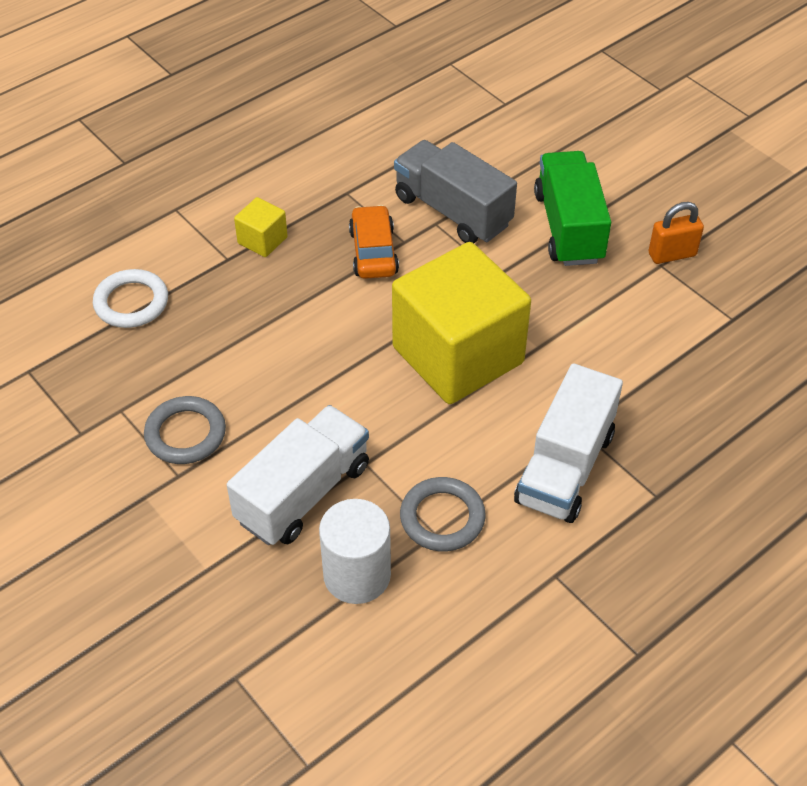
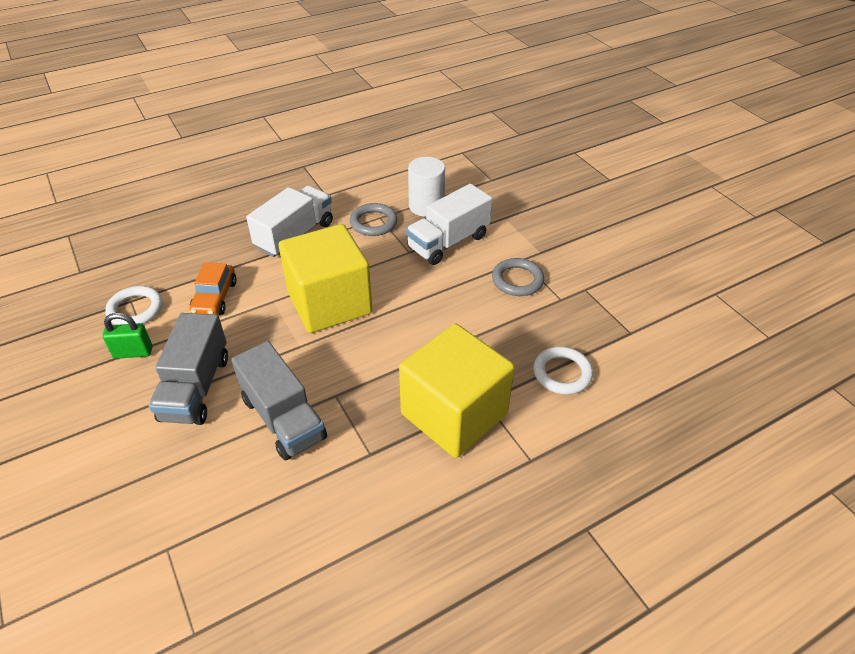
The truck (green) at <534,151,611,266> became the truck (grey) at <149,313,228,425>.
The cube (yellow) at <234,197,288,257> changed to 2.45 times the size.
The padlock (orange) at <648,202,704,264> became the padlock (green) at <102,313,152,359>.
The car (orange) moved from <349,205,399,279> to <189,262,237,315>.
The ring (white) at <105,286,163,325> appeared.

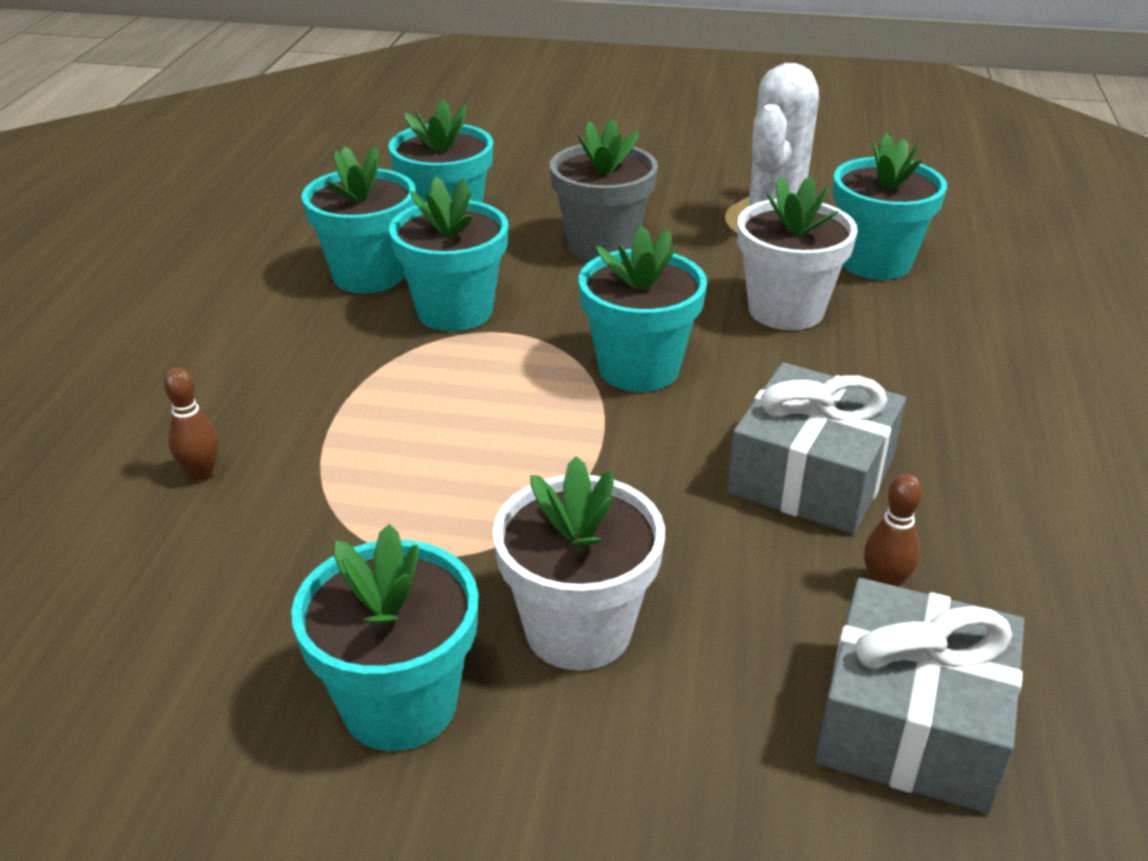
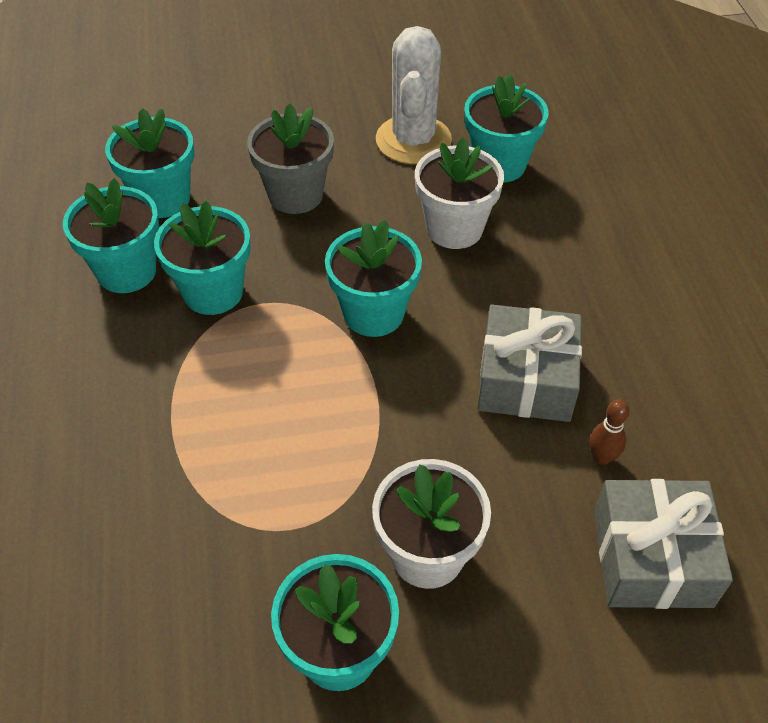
The bowling pin (brown) at <164,367,219,480> disappeared.

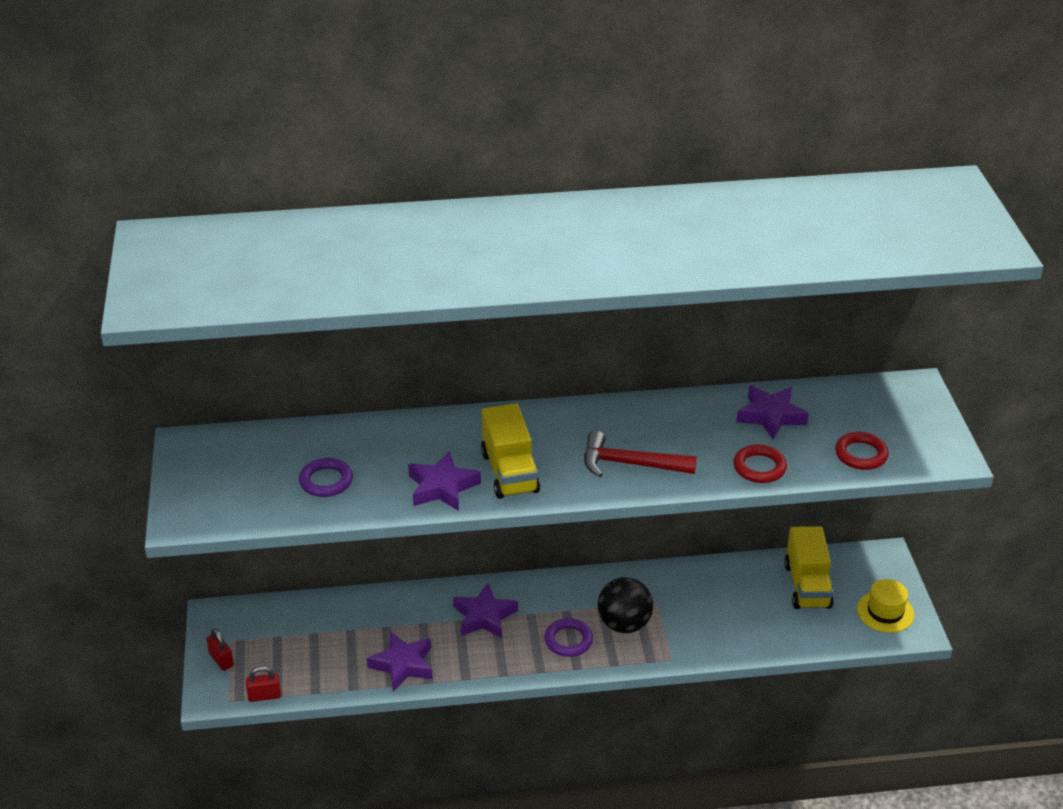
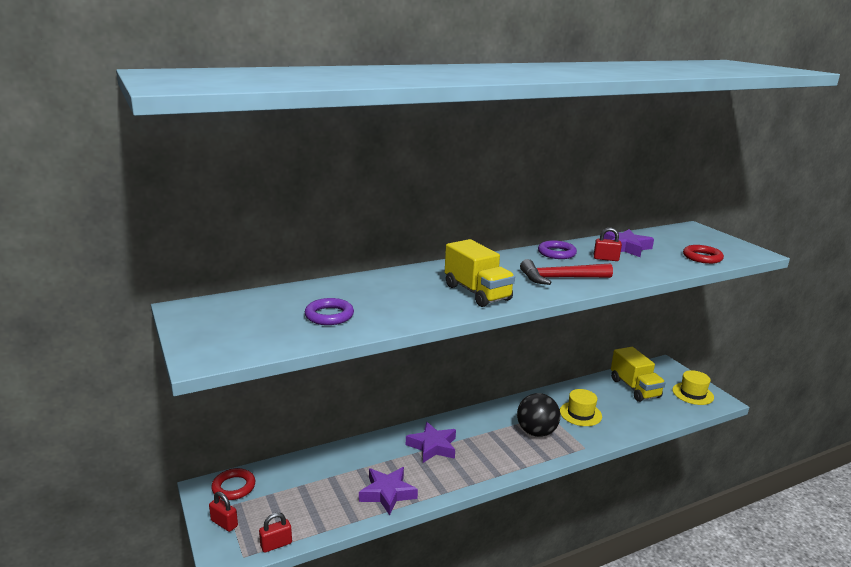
The ring (red) moved from <733,444,787,483> to <211,468,255,500>.
The star (purple) at <408,451,481,511> disappeared.
The ring (purple) moved from <544,618,593,657> to <538,240,577,259>.
The padlock (red) at <594,227,622,261> appeared.
The hat (yellow) at <560,389,602,426> appeared.

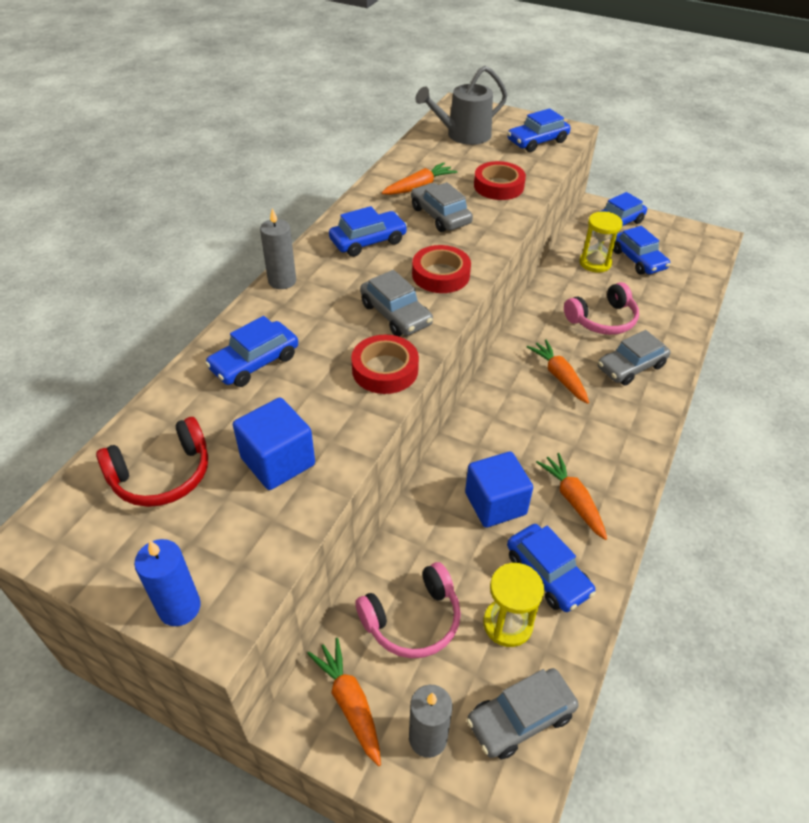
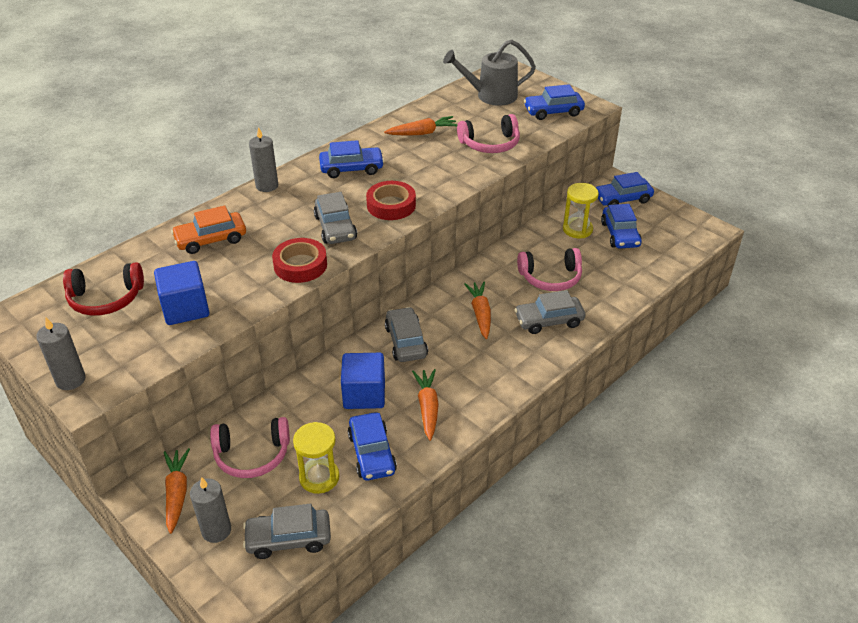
The tape (red) at <474,161,526,200> was replaced by the headphones (pink) at <457,114,520,153>.
The car (grey) moved from <411,182,473,232> to <385,307,428,362>.
The car (blue) at <205,316,298,387> became the car (orange) at <171,205,246,254>.
The candle (blue) at <134,539,201,626> became the candle (grey) at <36,317,86,390>.

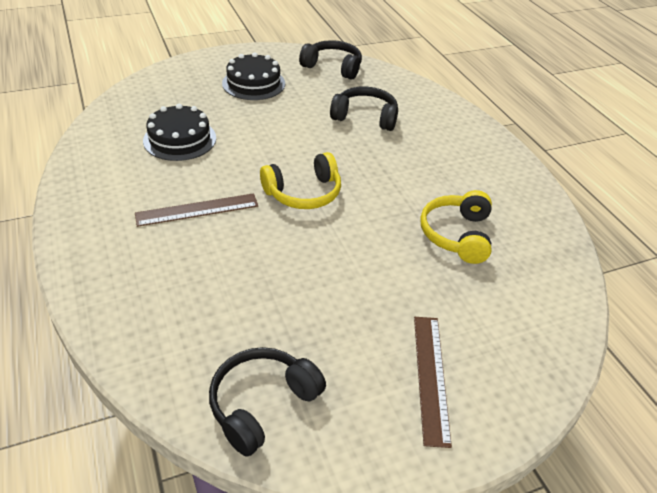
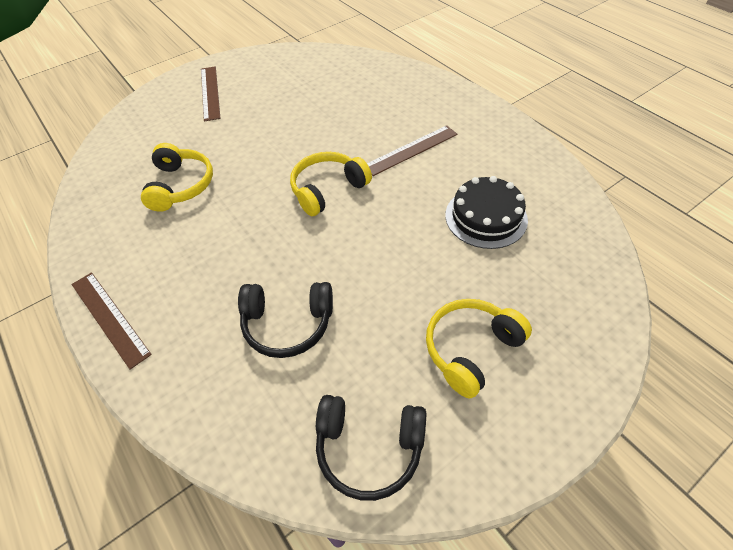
The cake (black) at <222,52,285,100> was replaced by the headphones (yellow) at <426,299,532,399>.
The headphones (black) at <209,347,326,456> disappeared.
The ruler (brown) at <71,272,152,369> appeared.

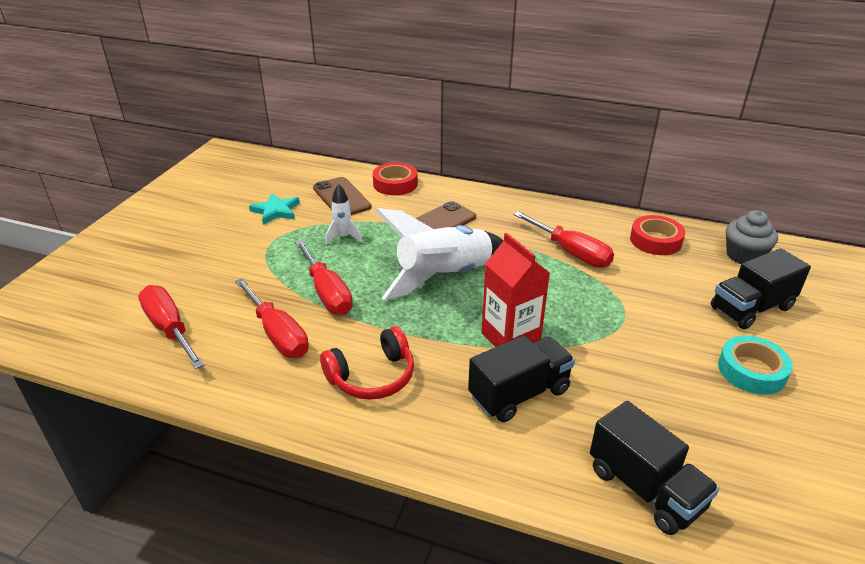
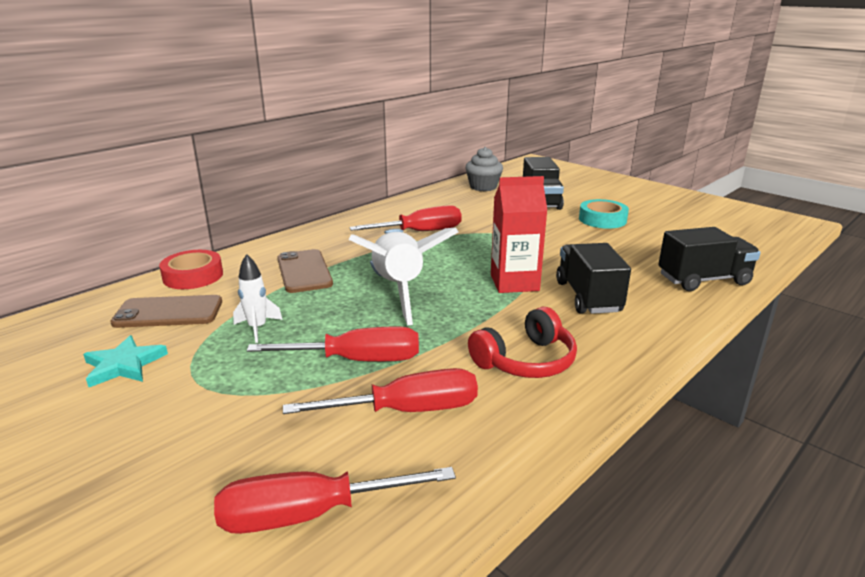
The tape (red) at <630,215,685,255> disappeared.
The headphones (red) at <320,326,414,400> turned 60 degrees clockwise.

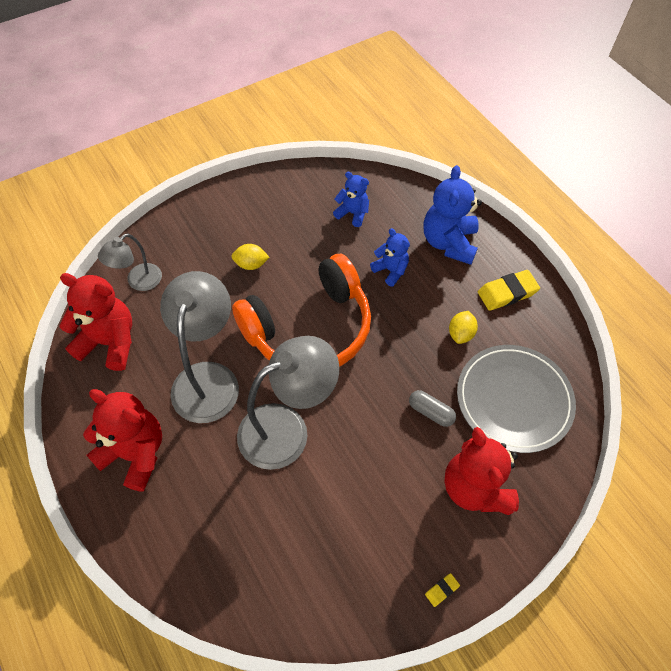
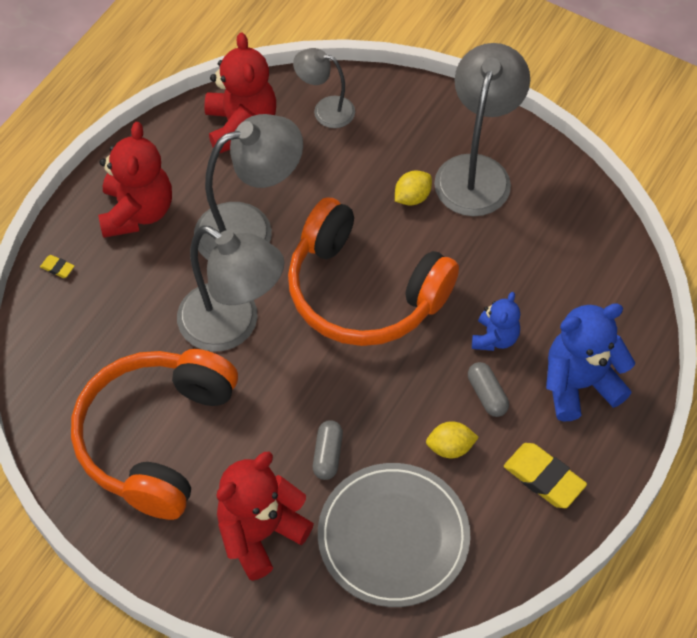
The teddy bear (blue) at <333,172,369,227> disappeared.
The lemon (yellow) at <231,244,270,270> turned 75 degrees clockwise.
The eraser (yellow) moved from <425,573,460,607> to <40,255,74,278>.
The lamp (grey) at <434,43,530,216> appeared.
The headphones (orange) at <71,349,238,520> appeared.
The capsule (grey) at <468,362,509,417> appeared.

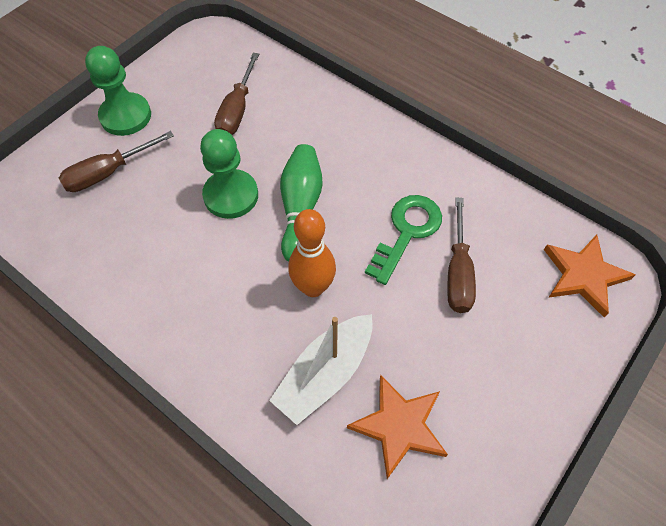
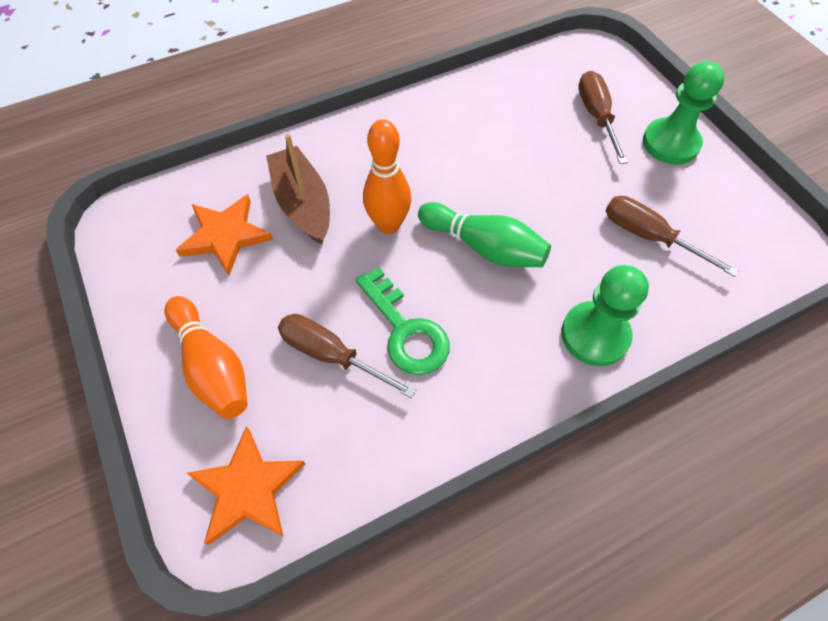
The pawn (green) moved from <200,129,258,219> to <561,265,649,366>.
The boat (white) at <269,314,372,425> became the boat (brown) at <266,134,330,245>.
The bowling pin (orange) at <165,296,248,419> appeared.

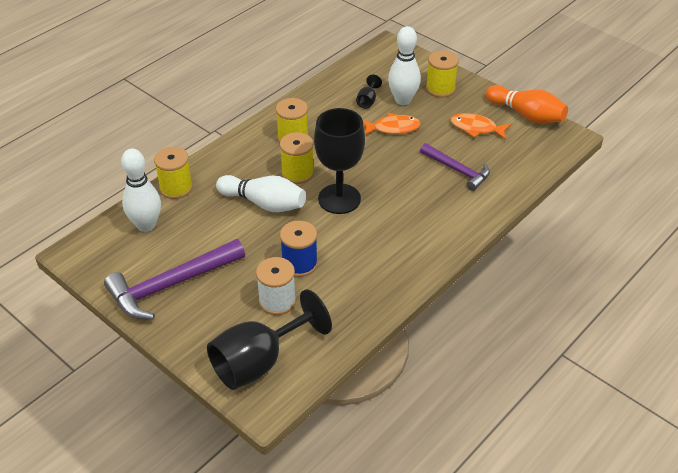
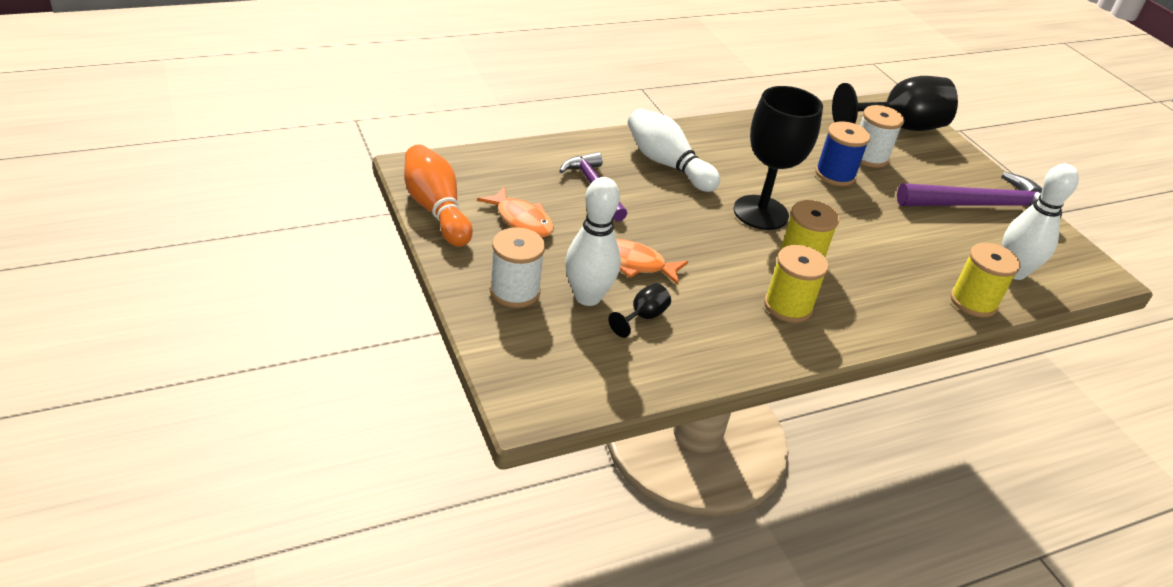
The spool (yellow) at <426,50,459,98> became the spool (white) at <490,227,545,308>.
The bowling pin (white) moved from <216,175,306,212> to <628,108,720,192>.

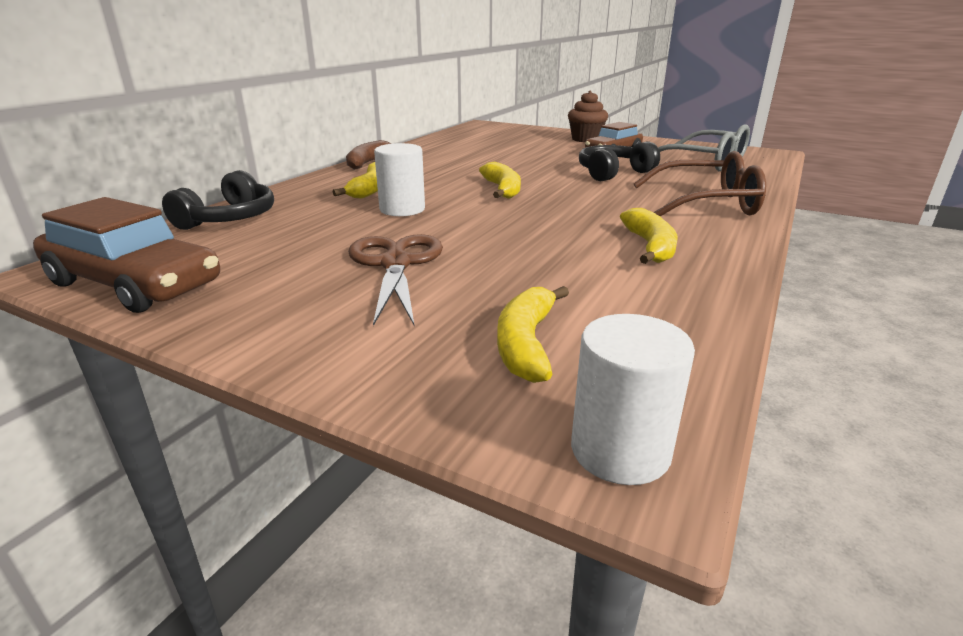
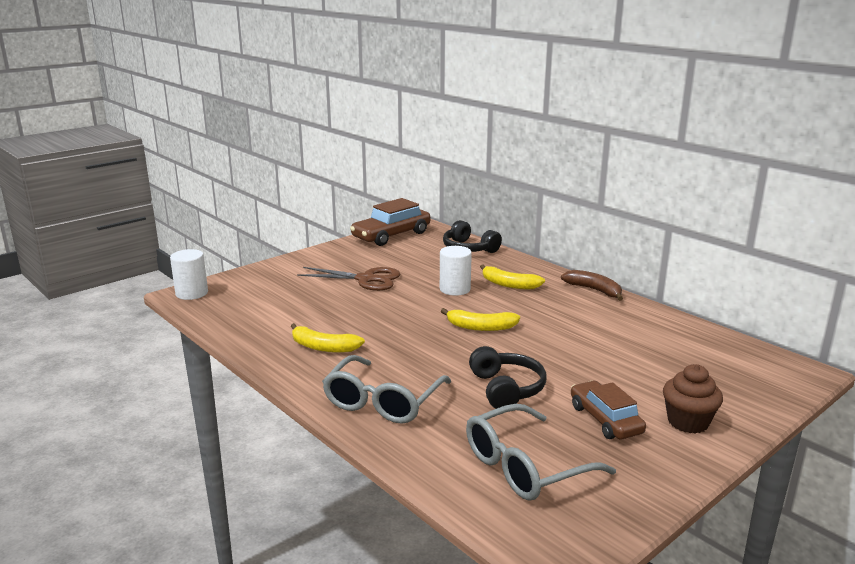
The glasses (brown) at <633,151,766,216> became the glasses (grey) at <322,355,451,424>.
The banana (yellow) at <497,286,569,383> disappeared.

